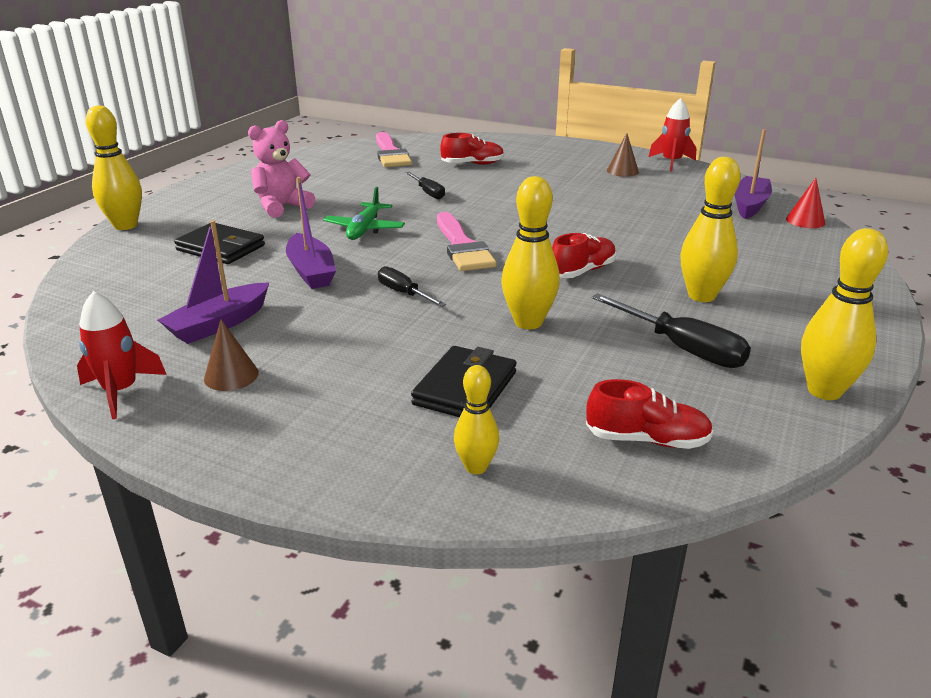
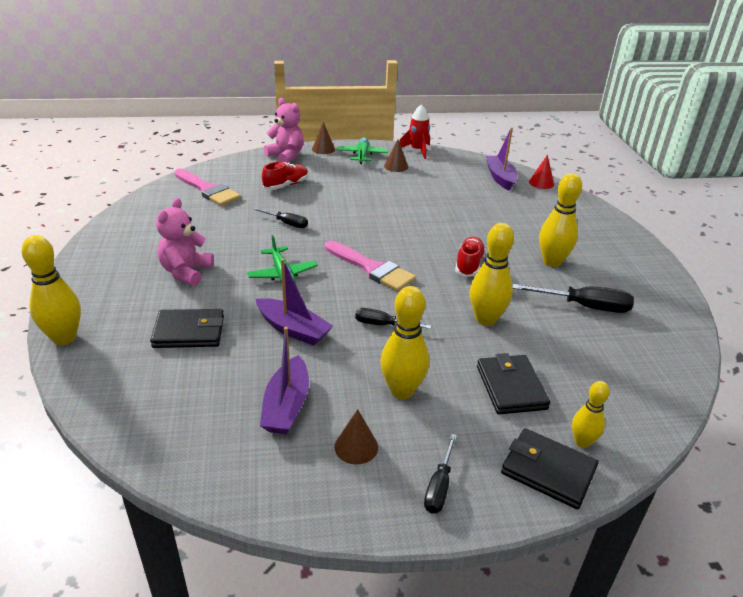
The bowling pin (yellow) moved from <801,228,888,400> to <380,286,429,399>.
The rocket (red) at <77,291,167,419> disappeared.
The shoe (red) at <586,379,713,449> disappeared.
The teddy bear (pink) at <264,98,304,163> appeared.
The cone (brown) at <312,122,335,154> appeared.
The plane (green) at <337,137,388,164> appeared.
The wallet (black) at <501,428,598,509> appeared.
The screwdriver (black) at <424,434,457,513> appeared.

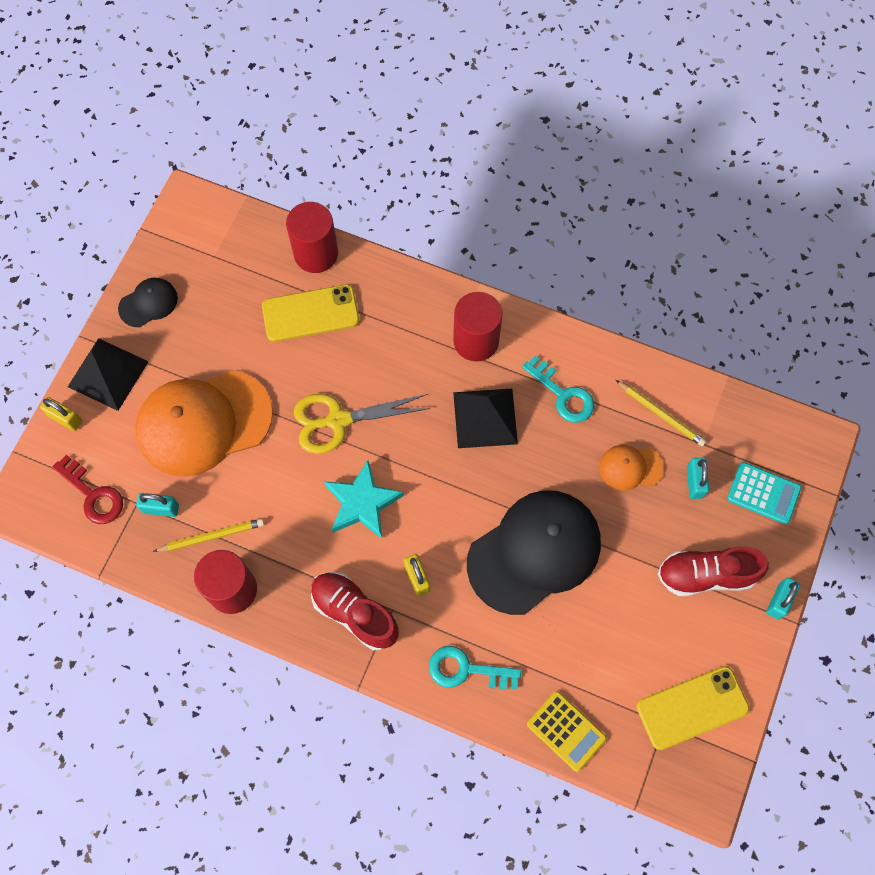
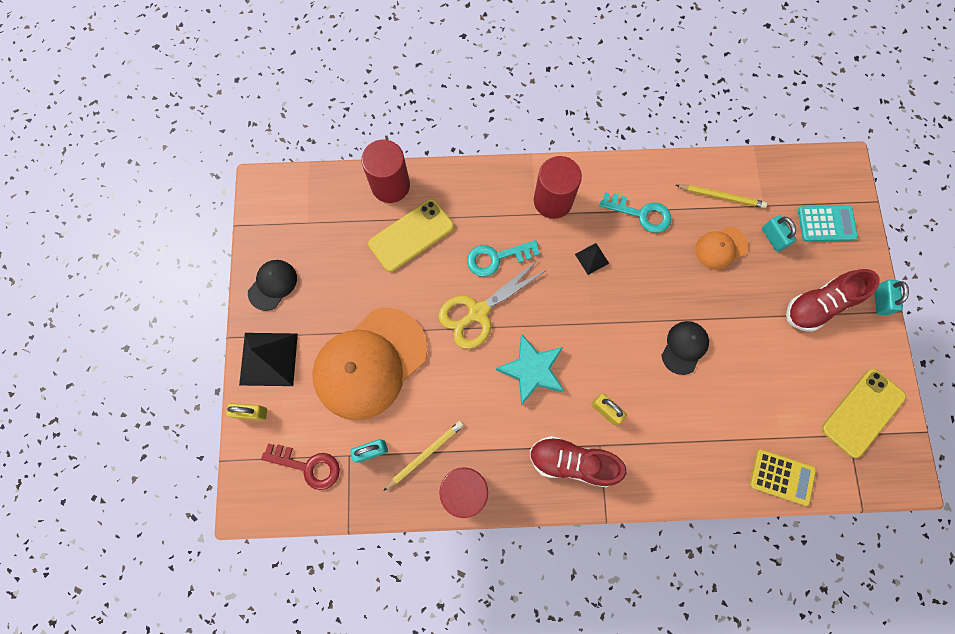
The pyramid (black) at <453,388,518,448> changed to 0.49 times the size.
The cap (black) at <467,490,601,615> changed to 0.46 times the size.
The key (turquoise) moved from <429,646,521,690> to <467,240,540,277>.

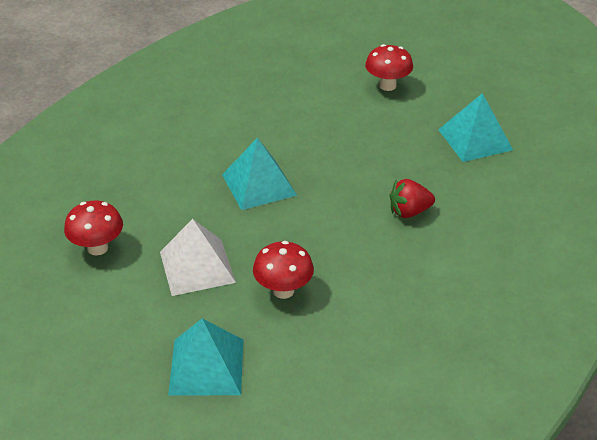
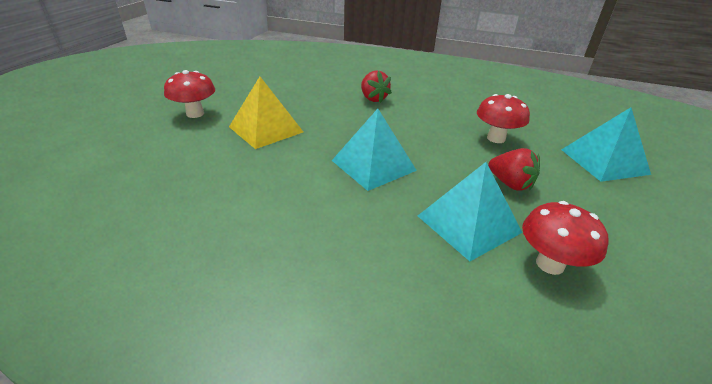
The pyramid (turquoise) moved from <438,93,513,162> to <418,162,522,261>.
The pyramid (white) at <160,219,236,296> was replaced by the strawberry (red) at <488,148,540,191>.
The pyramid (yellow) at <229,77,303,149> appeared.

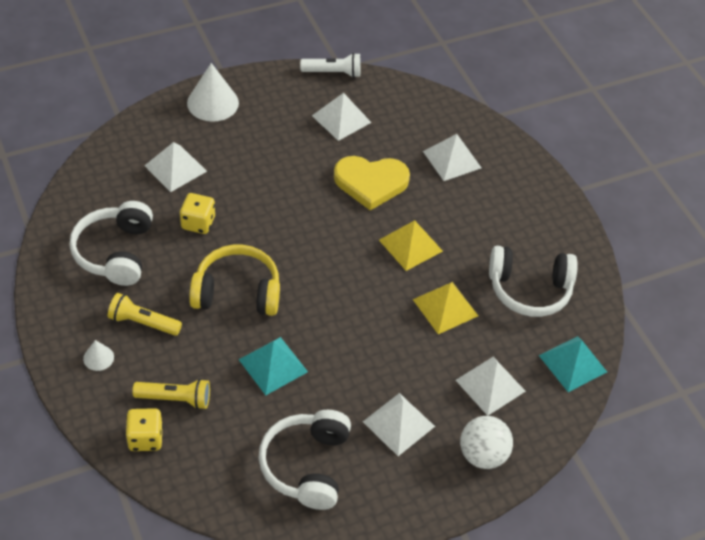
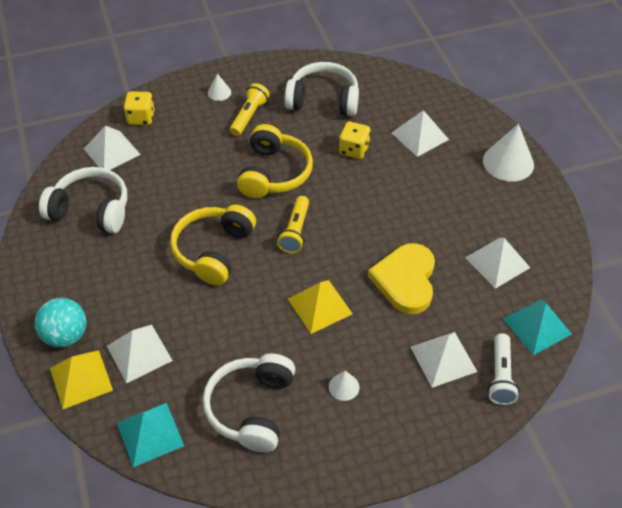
The flashlight (white) moved from <300,53,361,78> to <488,333,519,405>.
The pyramid (yellow) moved from <413,282,478,334> to <50,350,113,409>.
The pyramid (turquoise) moved from <238,337,308,395> to <503,299,572,355>.
The flashlight (yellow) moved from <132,379,210,410> to <277,196,309,254>.
The pyramid (white) moved from <363,393,435,456> to <84,126,141,170>.
The ball (white) at <460,416,513,469> became the ball (turquoise) at <35,298,86,348>.
The headphones (yellow) at <170,205,256,285> appeared.
The cone (white) at <329,371,359,401> appeared.

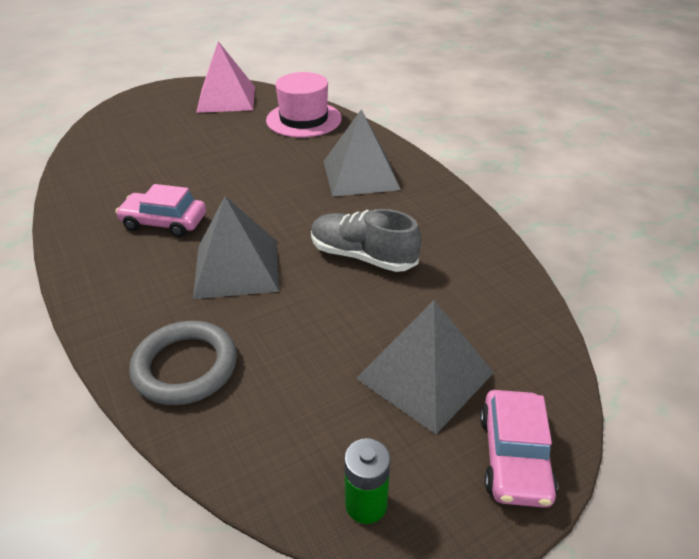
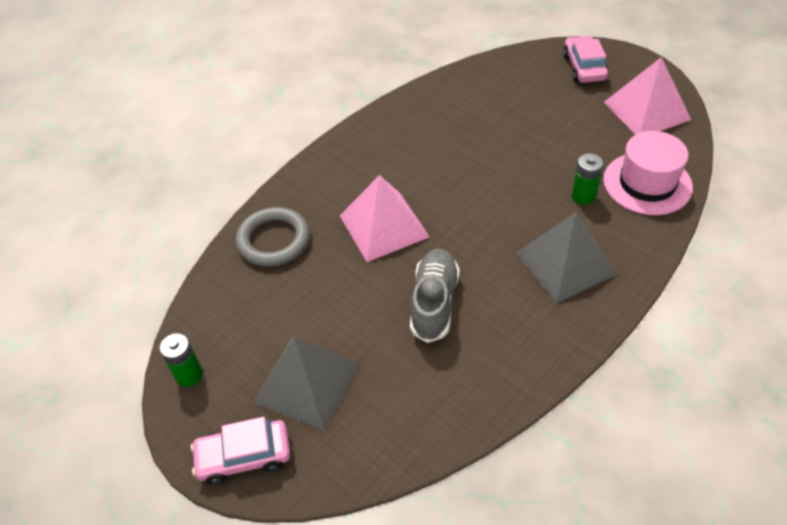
The car (pink) moved from <115,184,206,237> to <563,35,609,83>.
The pyramid (grey) at <193,196,279,299> became the pyramid (pink) at <340,175,430,262>.
The battery (green) at <571,153,603,205> appeared.

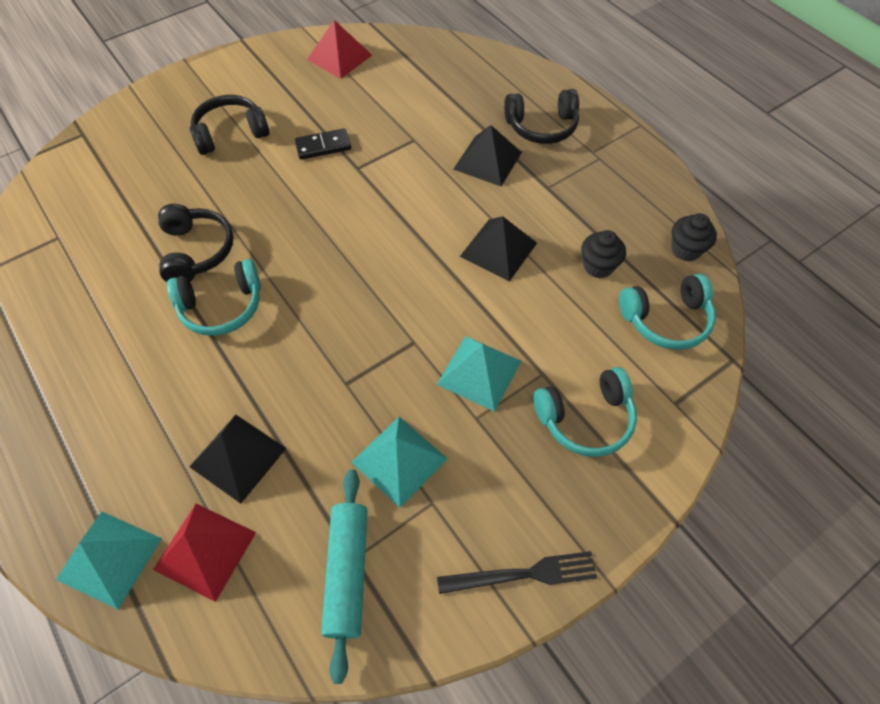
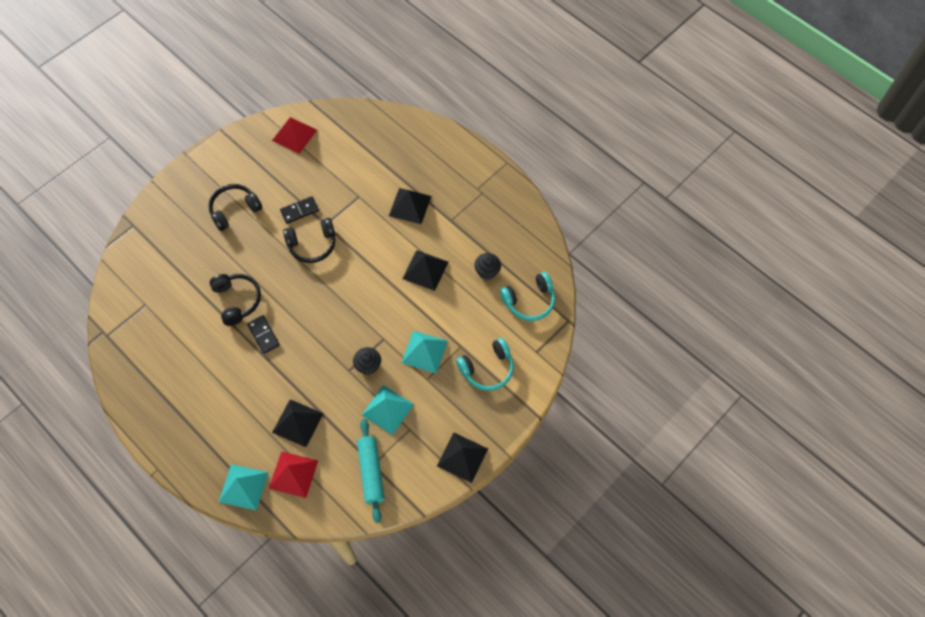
The headphones (black) moved from <504,89,579,144> to <283,218,335,263>.
The cupcake (black) moved from <671,213,717,261> to <353,347,381,375>.
The headphones (turquoise) at <167,259,261,336> was replaced by the domino (black) at <247,315,280,354>.
The fork (black) at <437,551,597,594> was replaced by the pyramid (black) at <437,433,488,483>.

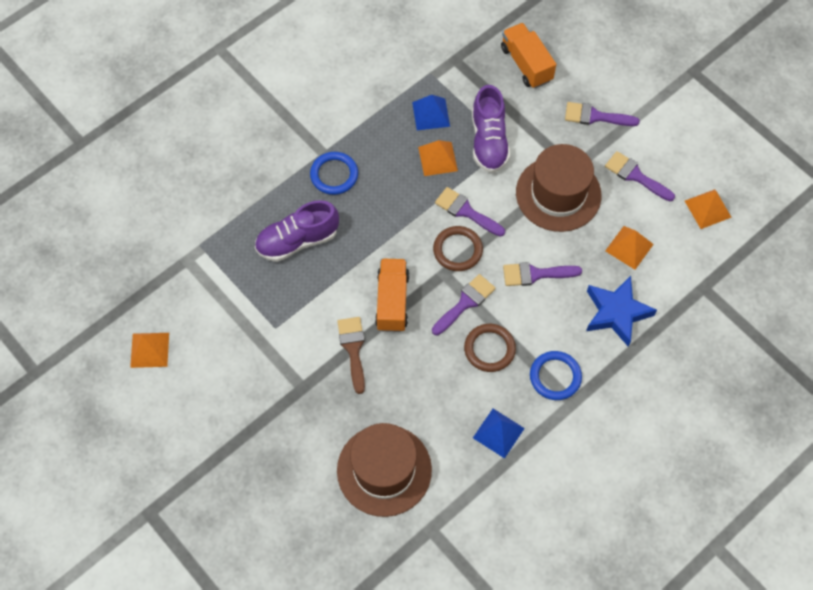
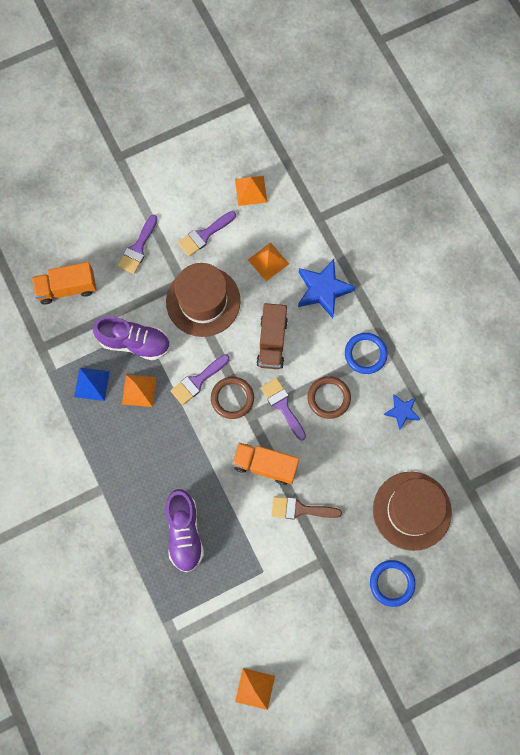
The ring (blue) moved from <310,152,358,195> to <370,560,416,607>.
The brush (purple) at <503,262,582,286> was replaced by the truck (brown) at <256,303,288,369>.
The pyramid (blue) at <473,409,525,458> was replaced by the star (blue) at <384,394,420,430>.

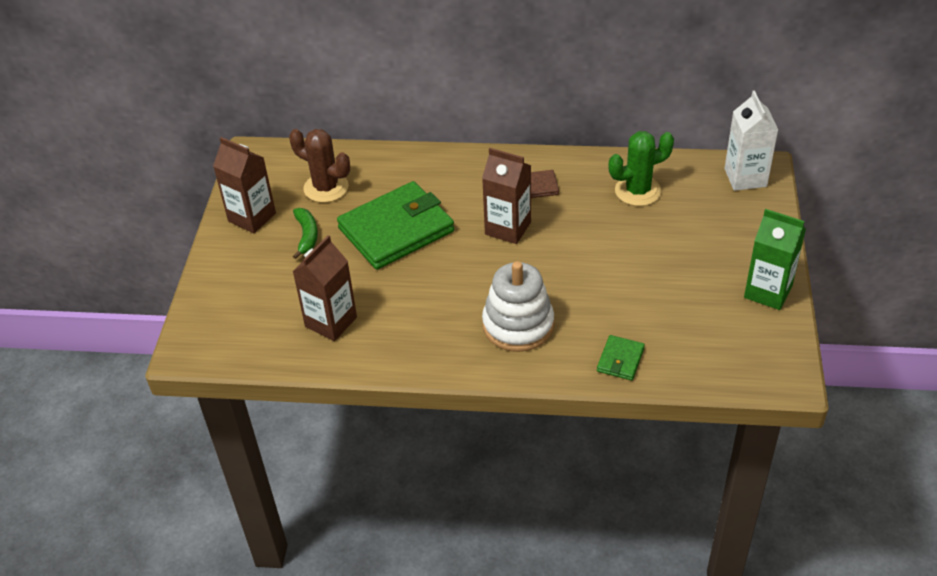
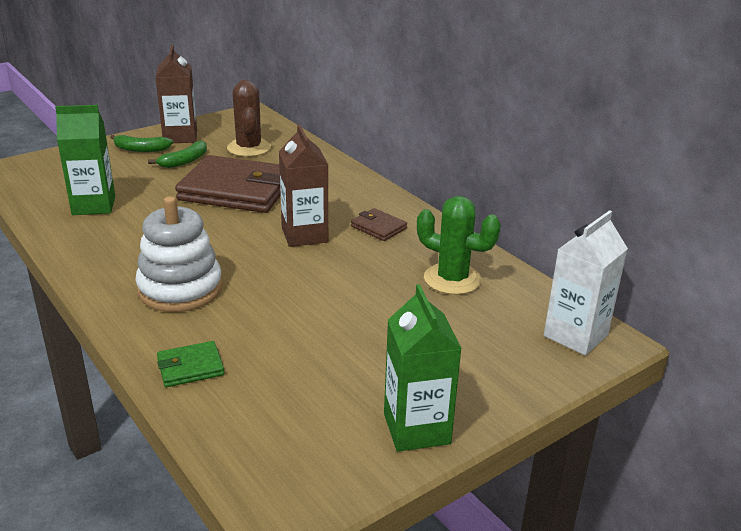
The wallet (green) at <337,181,454,270> became the wallet (brown) at <175,155,280,213>.
The carton (brown) at <292,235,357,341> became the carton (green) at <55,105,115,215>.
The banana (green) at <110,135,173,152> appeared.

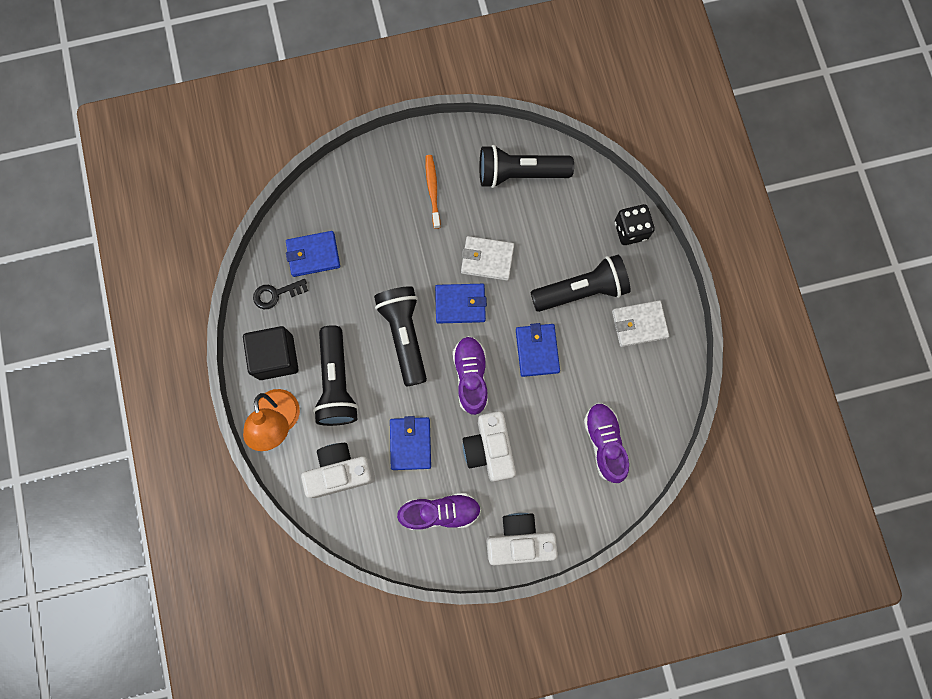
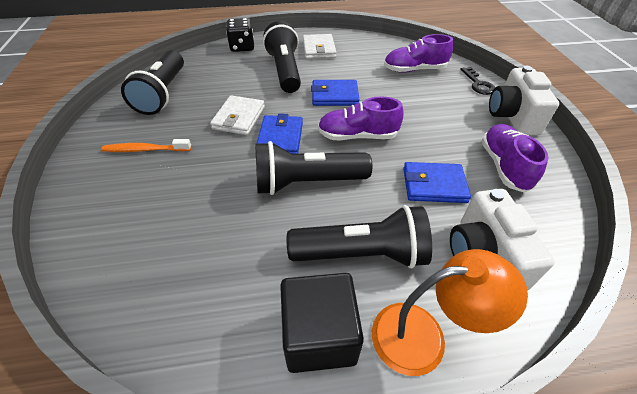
The wallet (blue) at <286,231,340,277> disappeared.
The key (black) moved from <253,279,308,309> to <460,67,495,95>.
The camera (white) at <463,411,516,482> disappeared.

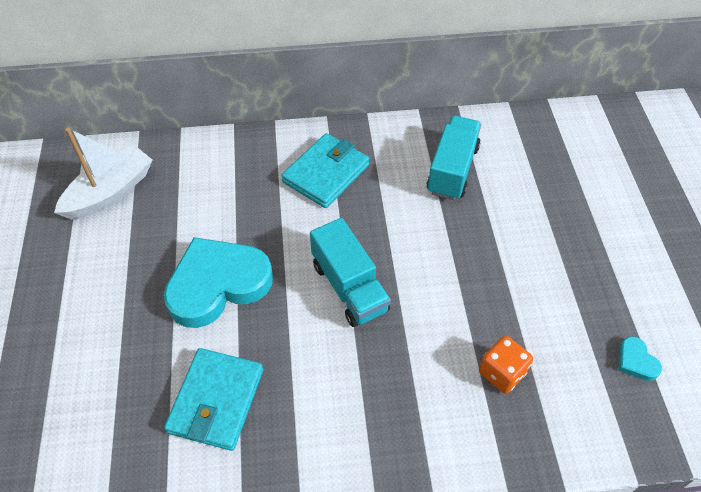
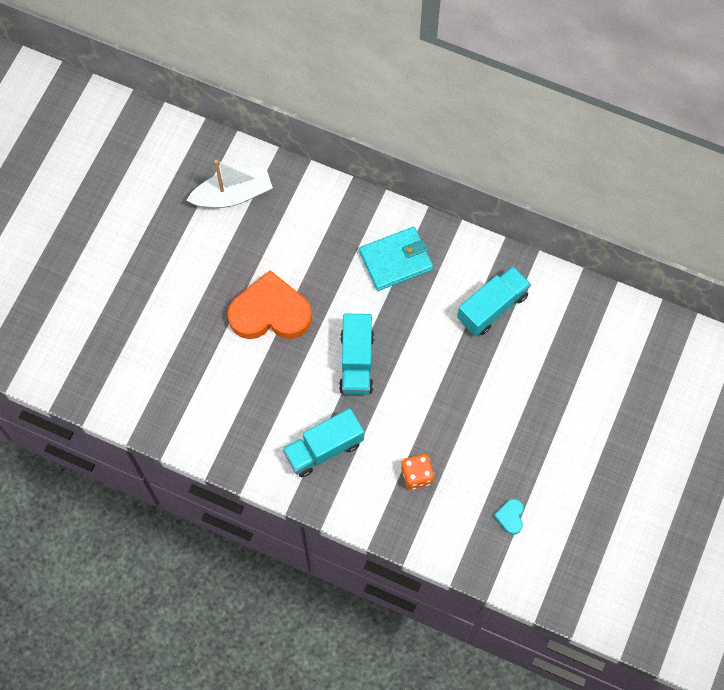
The heart (turquoise) at <164,237,273,328> became the heart (orange) at <227,270,312,339>.
The wallet (turquoise) at <164,348,263,451> disappeared.
The truck (turquoise) at <283,408,364,477> appeared.

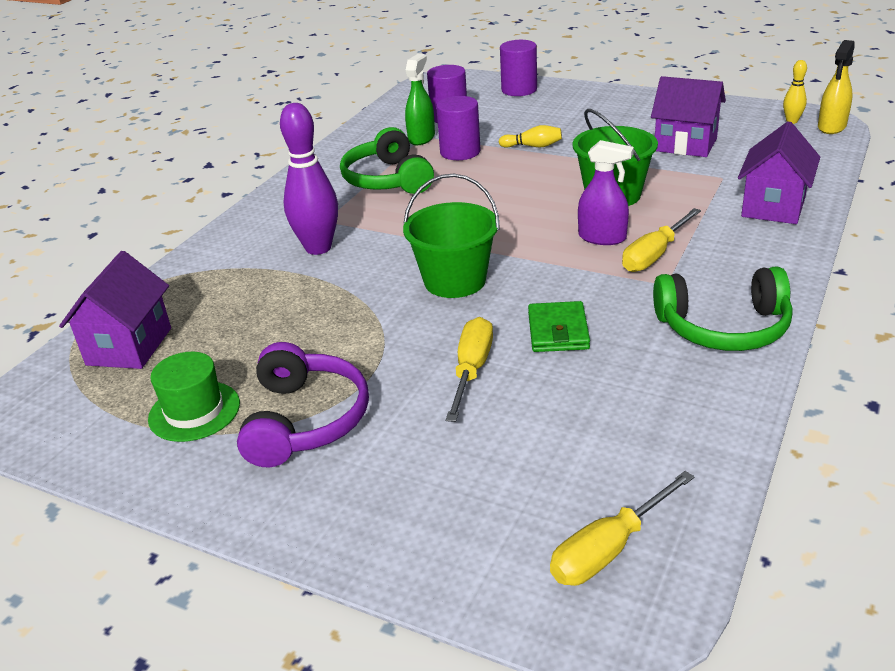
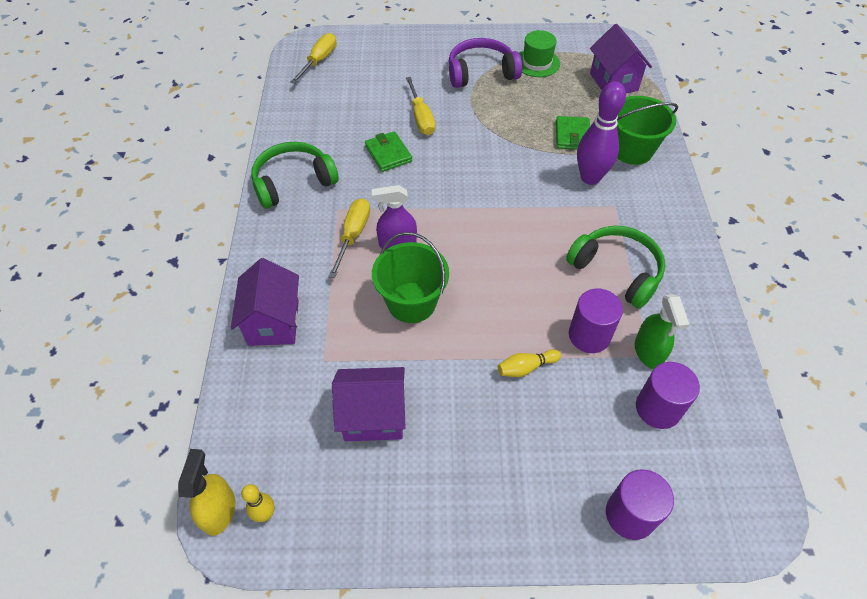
The bucket (green) moved from <403,174,500,298> to <617,96,678,165>.
The headphones (purple) at <237,342,369,467> turned 105 degrees clockwise.
The wallet (green) at <556,116,590,150> appeared.

